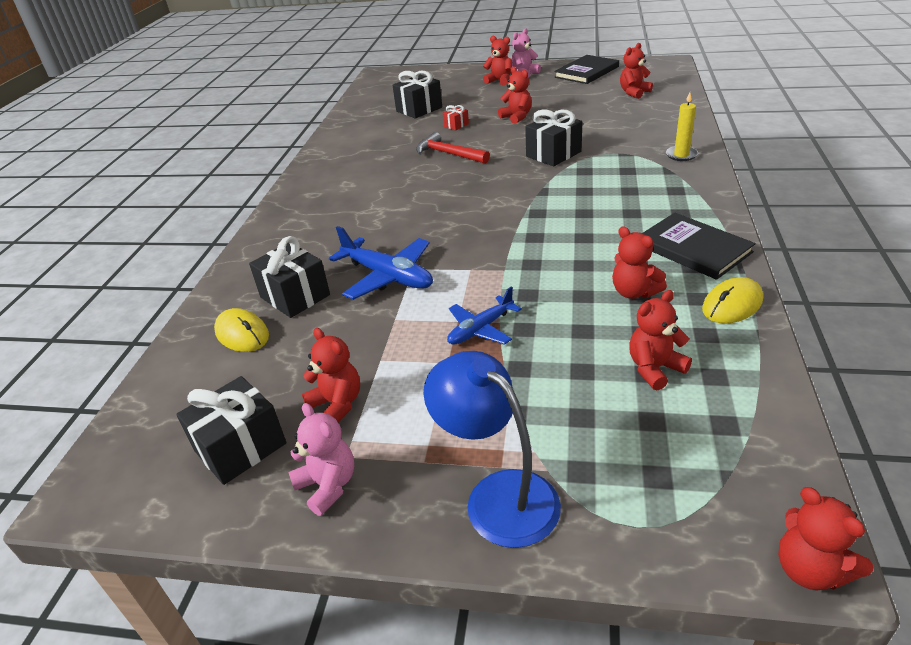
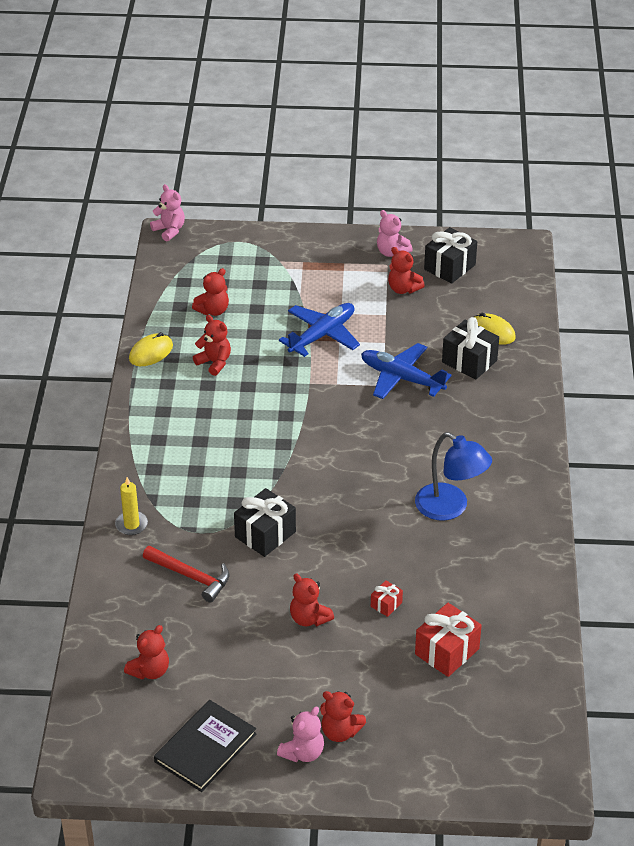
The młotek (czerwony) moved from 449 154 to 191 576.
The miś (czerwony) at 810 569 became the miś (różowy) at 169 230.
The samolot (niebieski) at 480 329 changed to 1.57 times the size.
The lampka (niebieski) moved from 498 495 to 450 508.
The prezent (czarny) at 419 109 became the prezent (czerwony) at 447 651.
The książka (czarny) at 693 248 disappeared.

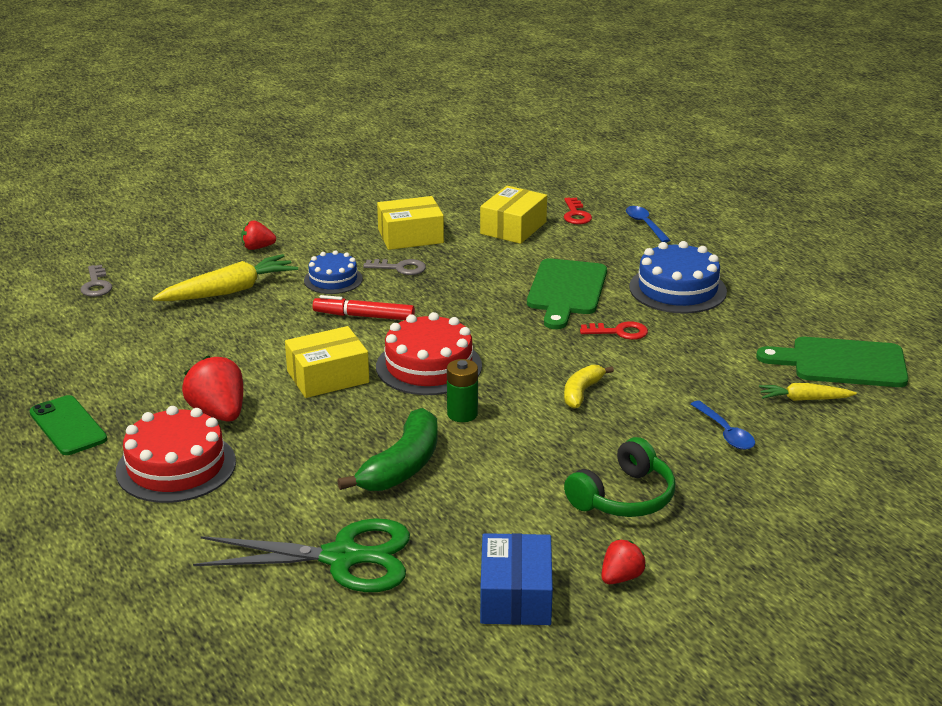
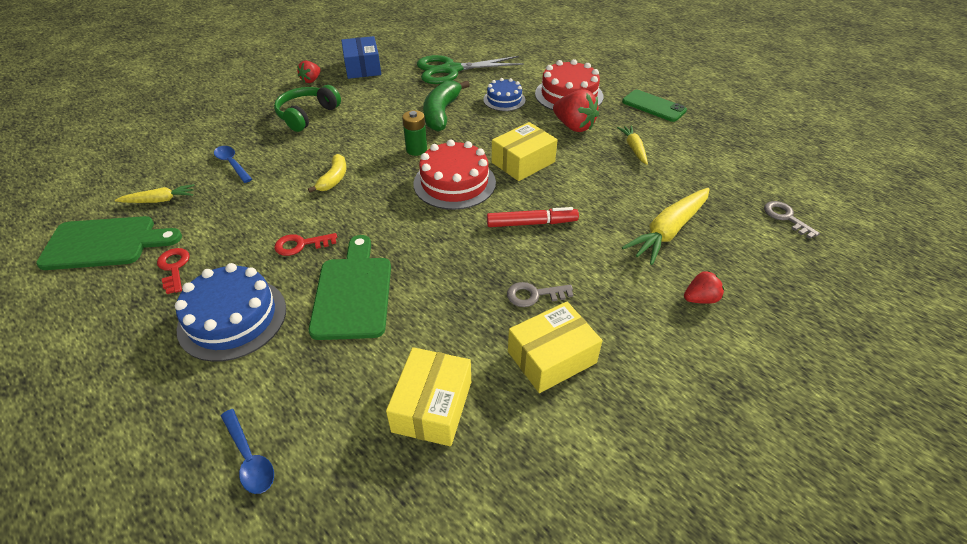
The klucz (czerwony) moved from 576 214 to 174 268.
The tort (niebieski) moved from 333 280 to 504 100.
The marchewka (żółty) at 633 148 appeared.

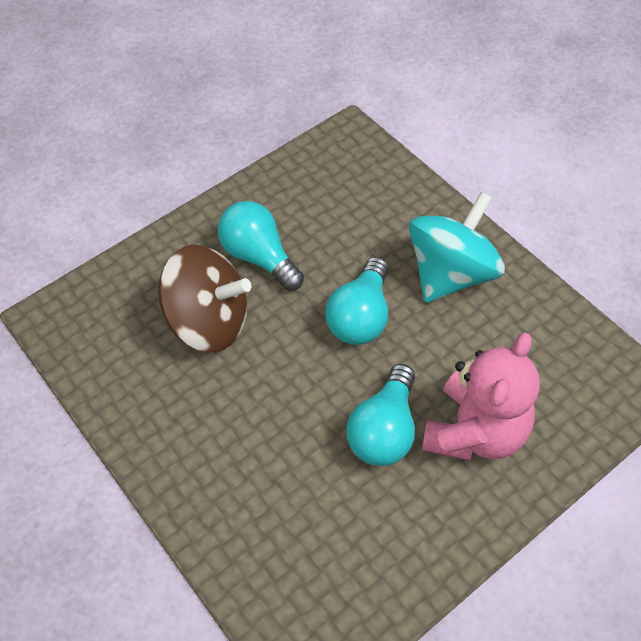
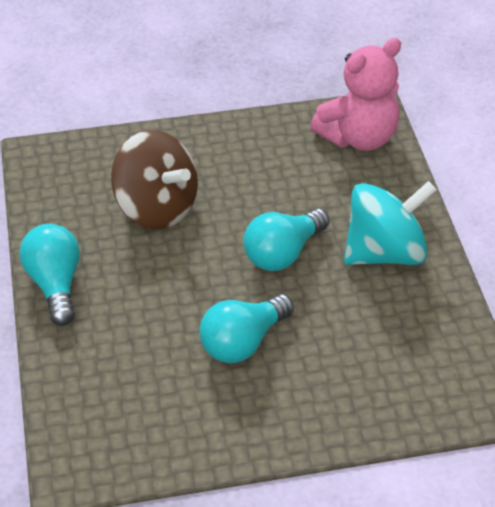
The żarówka (turkusowy) moved from 260 257 to 55 284.
The miś (różowy) moved from 475 431 to 358 137.

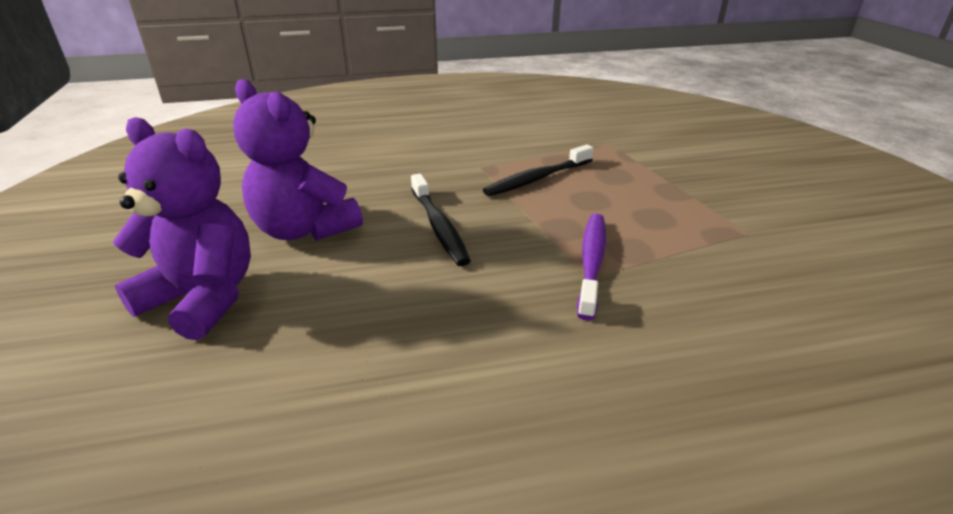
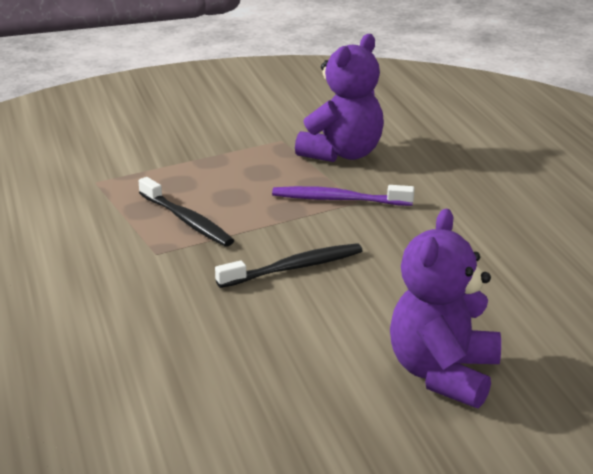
The miś (fioletowy) moved from 304 229 to 342 154.

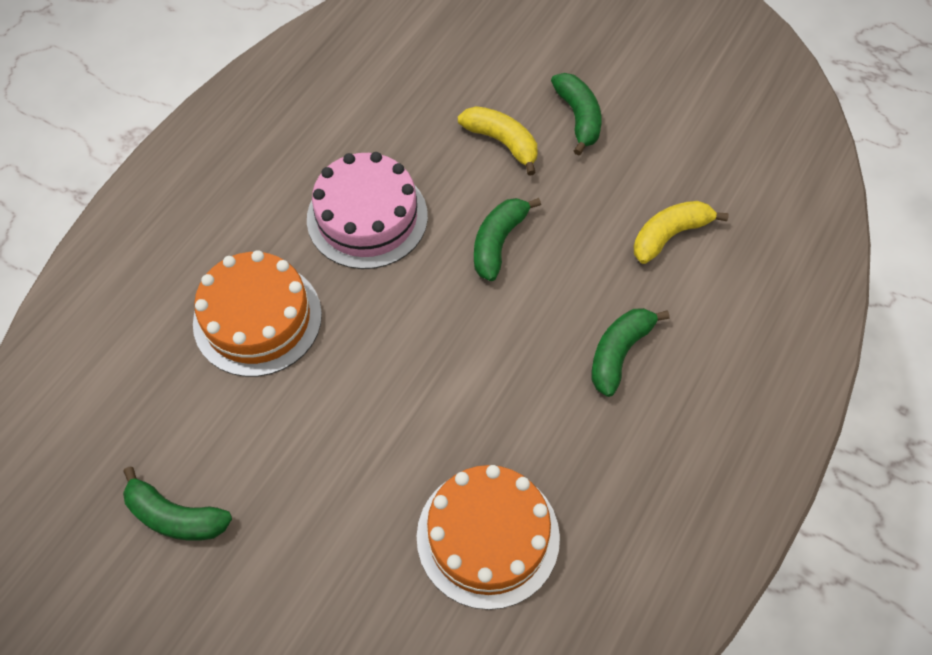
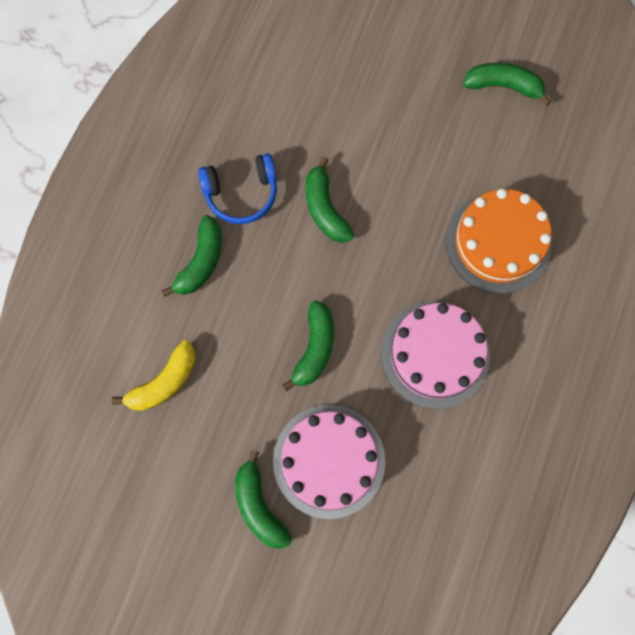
The słuchawki (niebieski) at 241 193 appeared.
The banan (żółty) at 502 142 was replaced by the tort (różowy) at 329 461.
The banan (zielony) at 325 208 appeared.
The tort (pomarańczowy) at 488 536 disappeared.

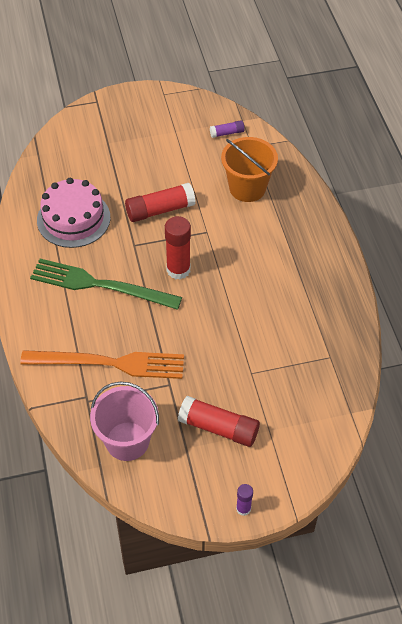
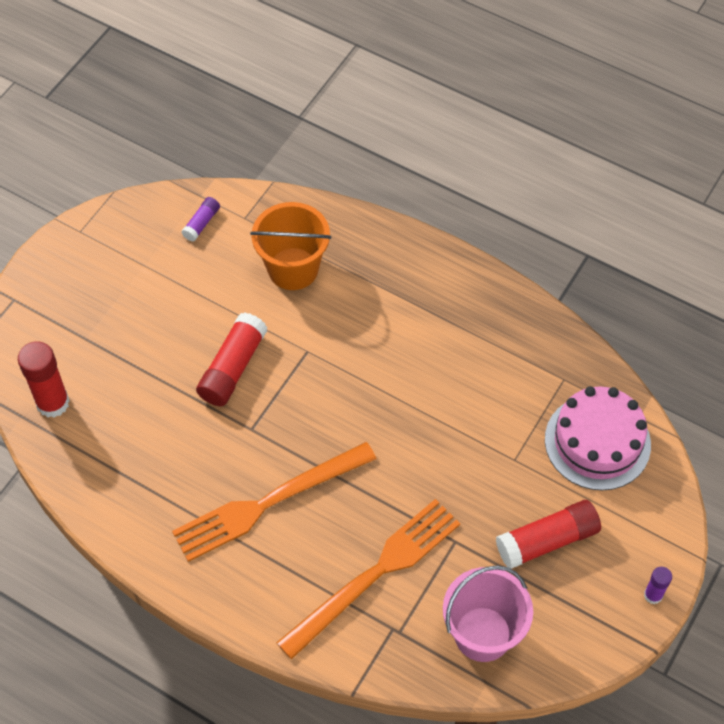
The klej w sztyfcie (czerwony) moved from 178 270 to 53 403.
The widelec (zielony) at 100 285 became the widelec (pomarańczowy) at 268 502.
The tort (różowy) moved from 73 219 to 597 442.

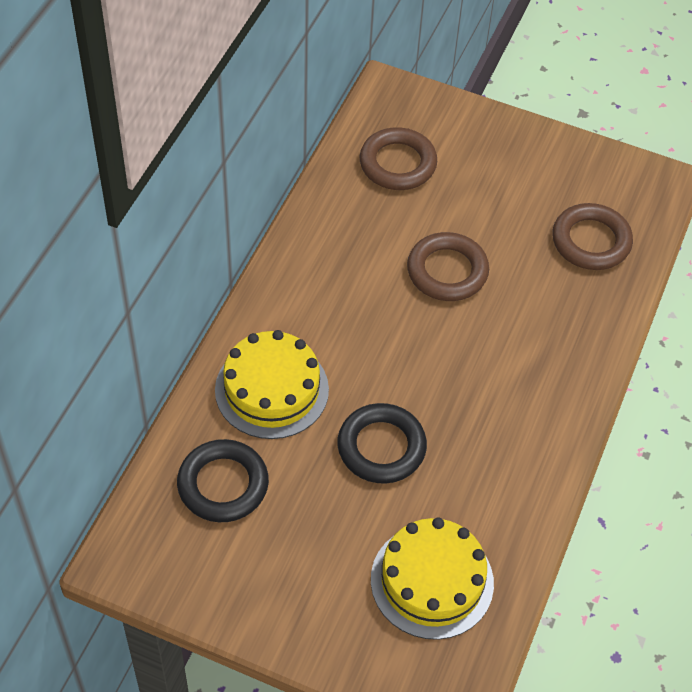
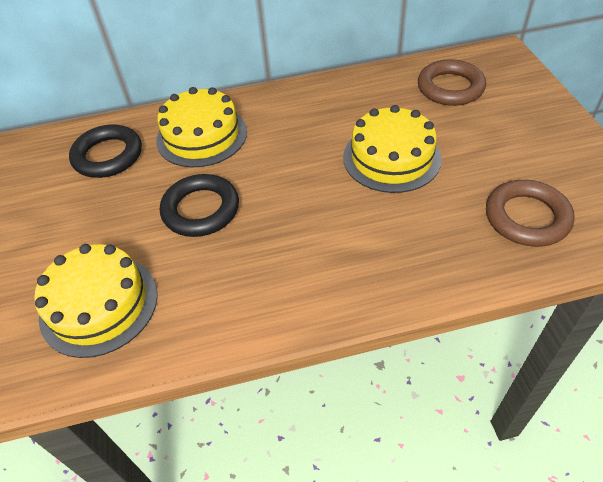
The pierścień (brązowy) at 447 271 was replaced by the tort (żółty) at 391 157.

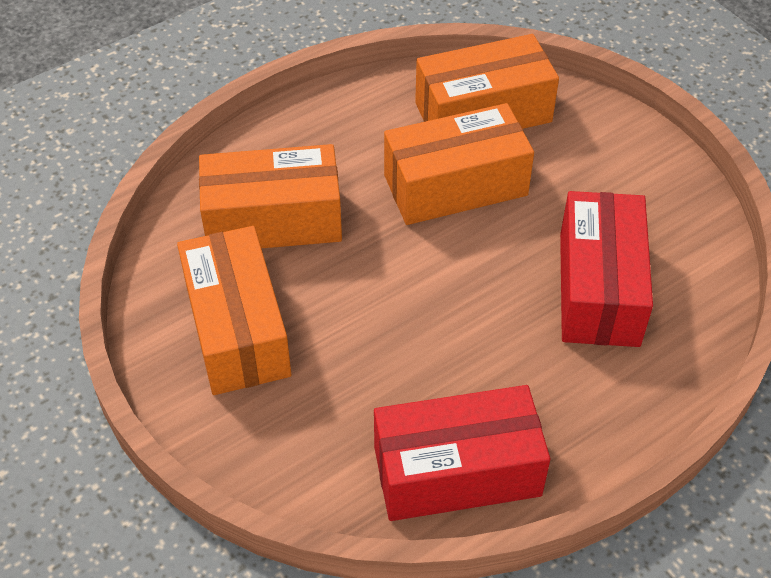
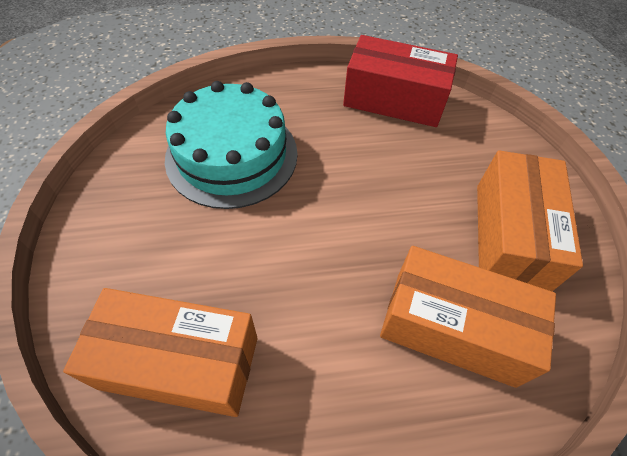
The pudełko (czerwony) at 599 289 was replaced by the tort (turkusowy) at 232 155.
The pudełko (pomarańczowy) at 455 185 disappeared.

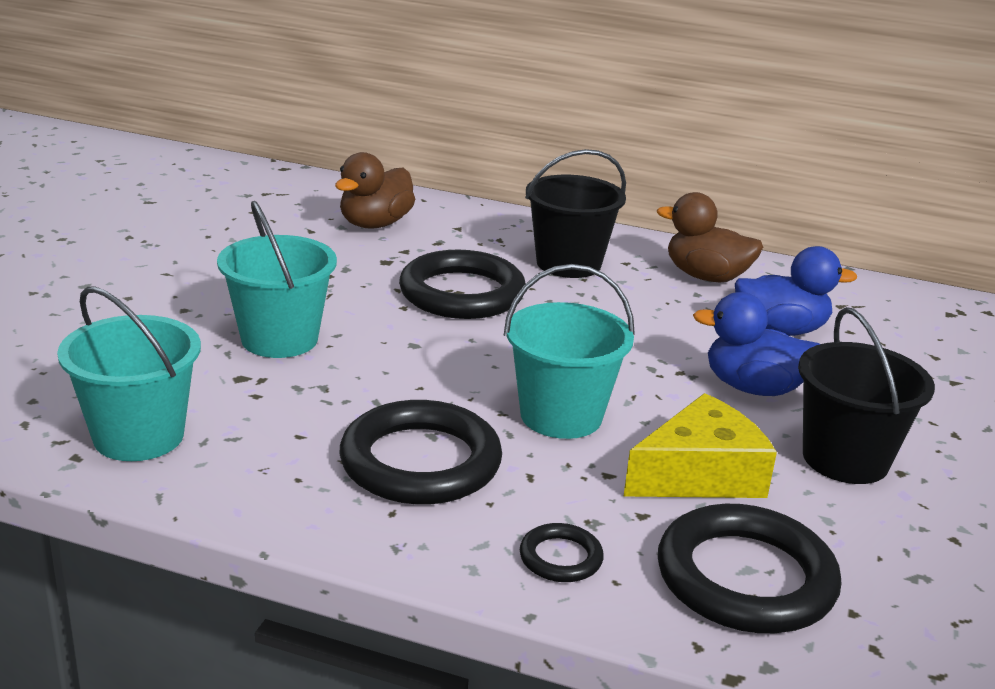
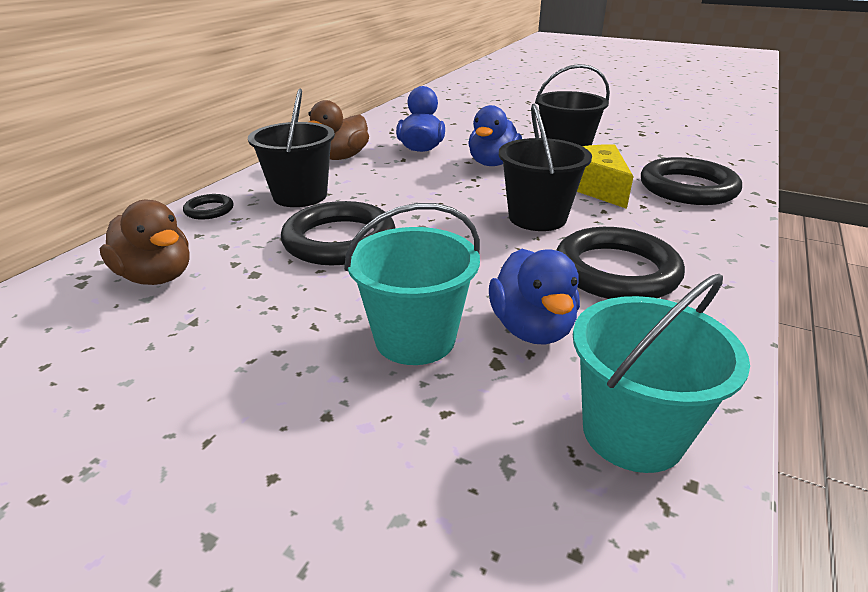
The pierścień (czarny) moved from 560 558 to 209 210.
The kaczka (niebieski) at 531 328 appeared.
The wiadro (turkusowy) at 561 416 became the wiadro (czarny) at 537 218.

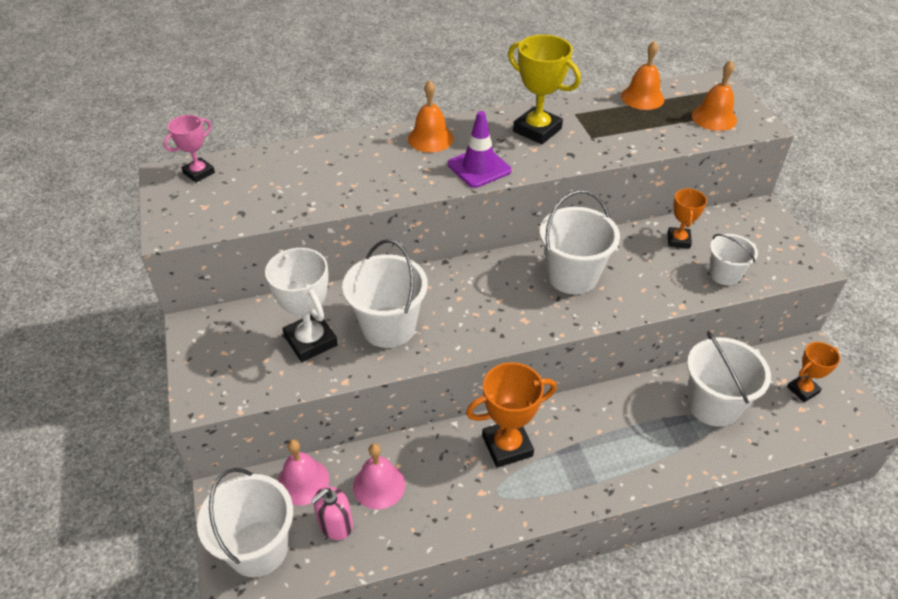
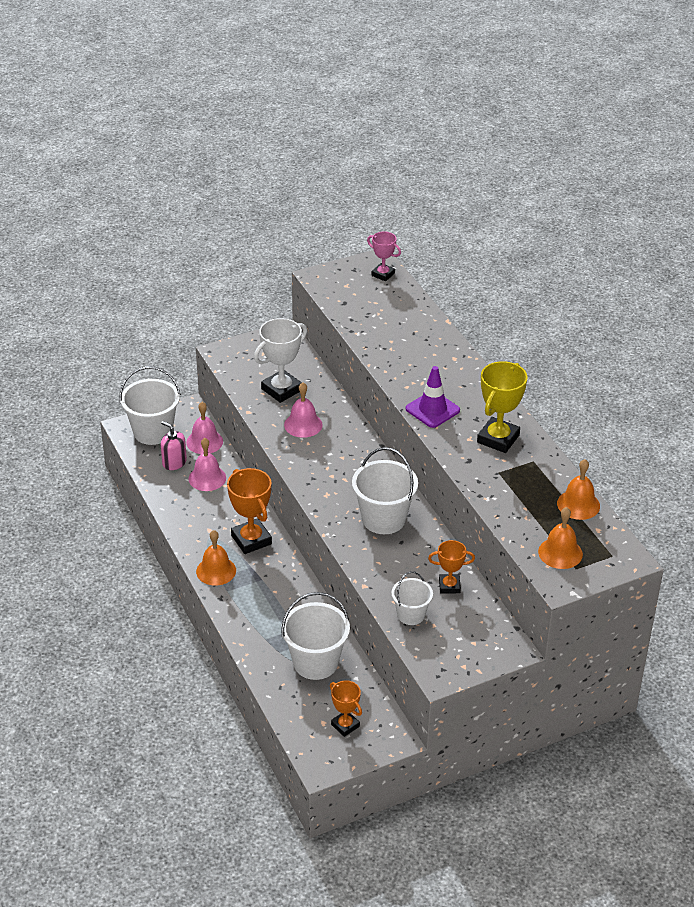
The dzwonek (pomarańczowy) moved from 430 138 to 216 571.
The wiadro (biały) at 388 327 was replaced by the dzwonek (różowy) at 303 424.

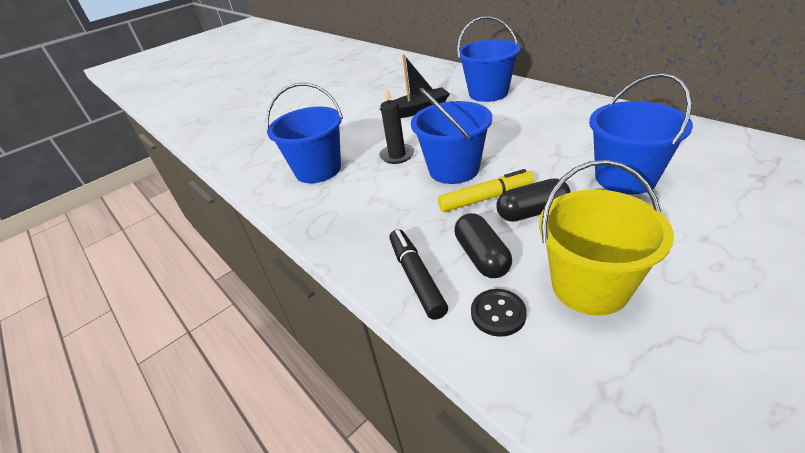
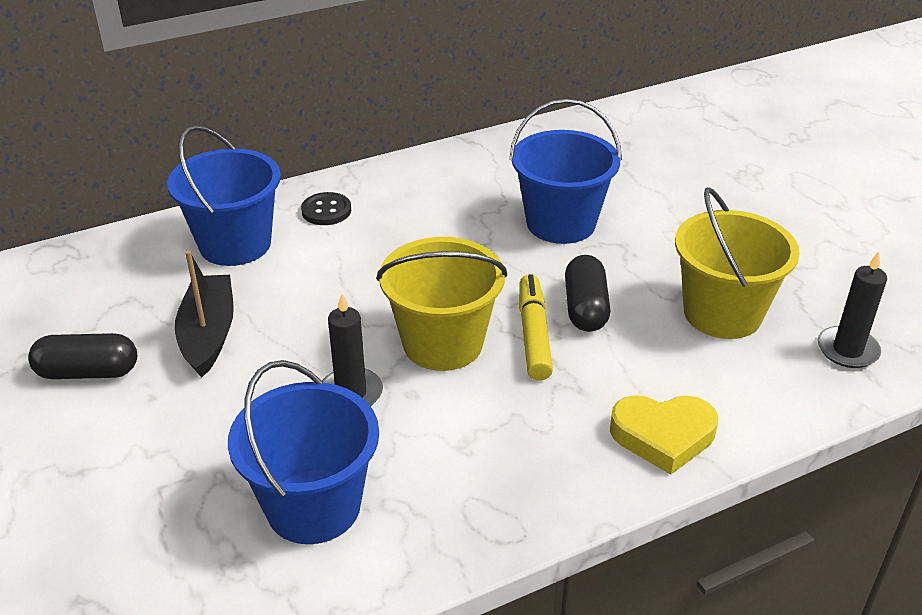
The kapsułka (czarny) moved from 482 256 to 88 372.
The guzik (czarny) moved from 498 313 to 326 211.
The wiadro (niebieski) at 454 169 became the wiadro (żółty) at 443 343.
The flamaster (czarny) at 416 278 was replaced by the serce (żółty) at 663 436.
The świeca (czarny) at 847 350 appeared.

